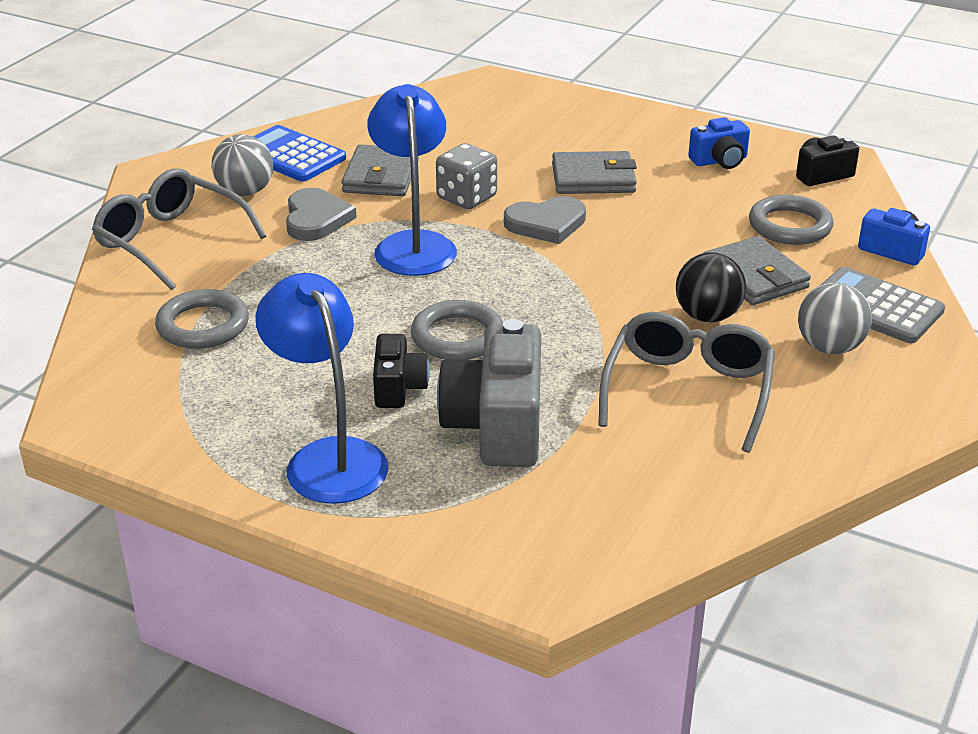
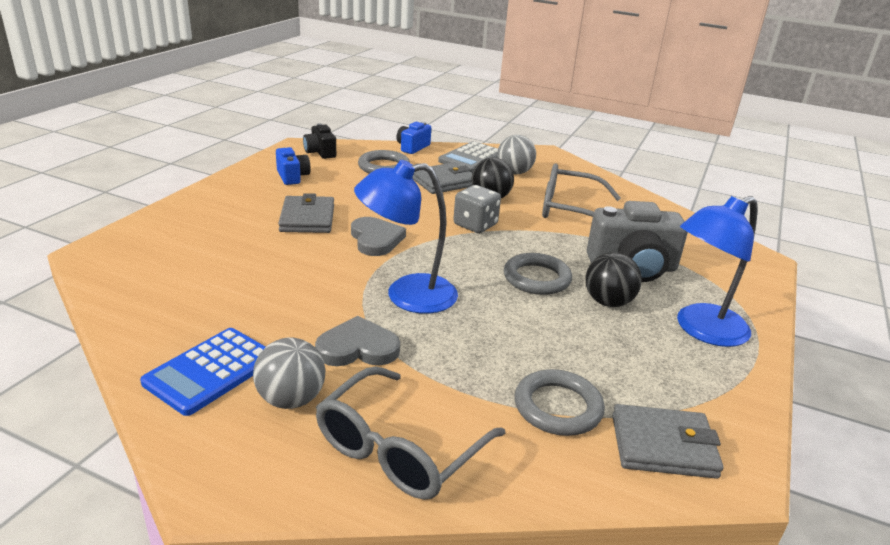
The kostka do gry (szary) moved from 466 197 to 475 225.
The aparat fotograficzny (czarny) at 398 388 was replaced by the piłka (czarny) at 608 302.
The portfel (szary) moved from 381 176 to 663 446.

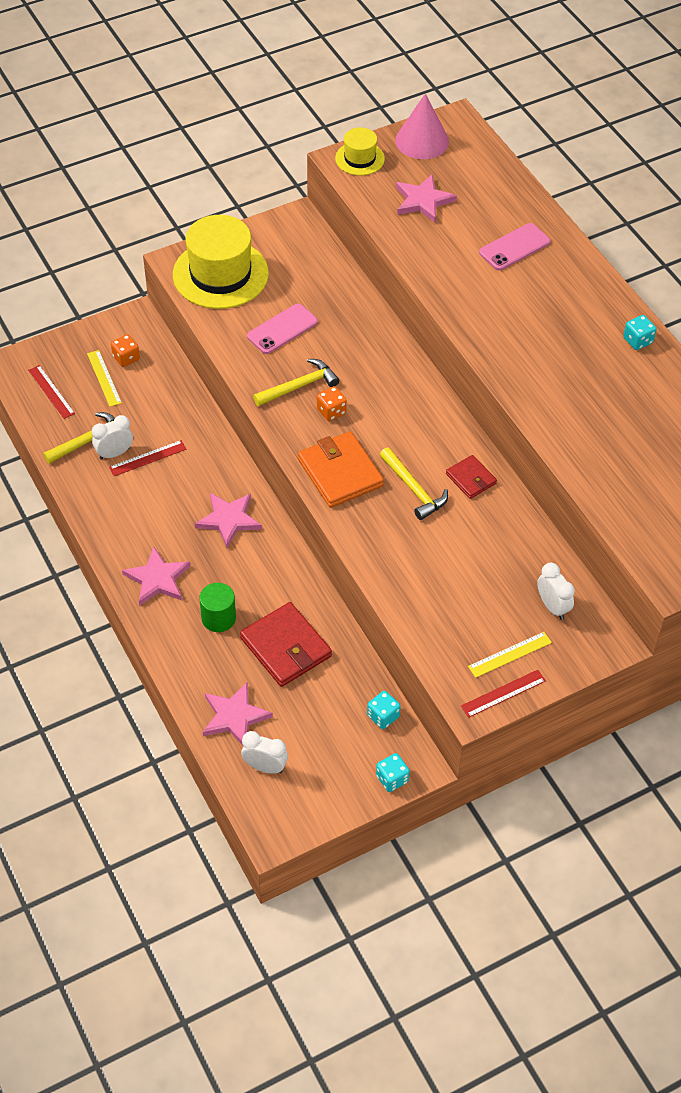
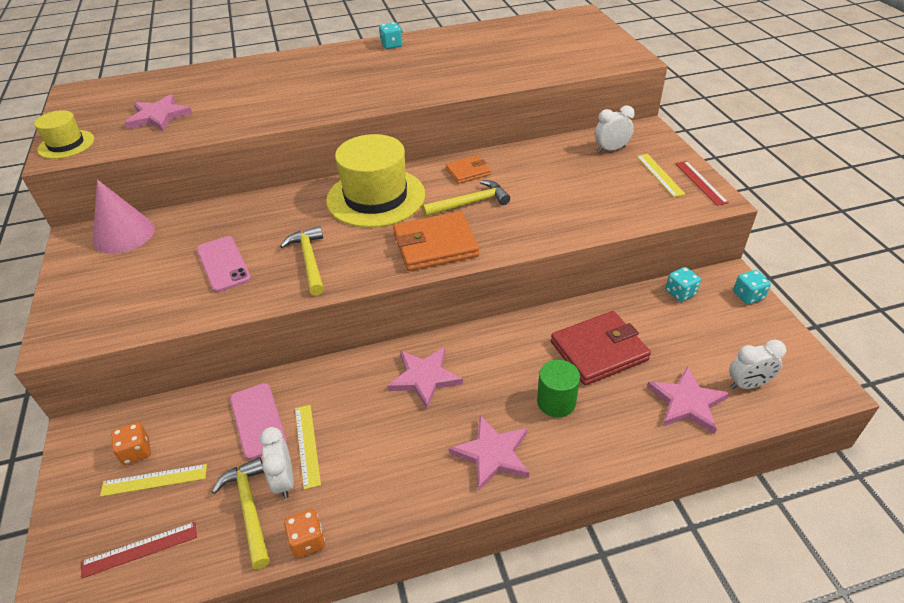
The stożek (różowy) moved from 422 141 to 124 234.
The telefon (różowy) moved from 514 247 to 258 420.
The kostka do gry (pomarańczowy) moved from 331 411 to 307 541.
The linijka (czerwony) at 148 458 became the linijka (żółty) at 307 445.
The kapelusz (żółty) moved from 220 274 to 376 197.
The portfel (czerwony) at 471 479 became the portfel (pomarańczowy) at 467 172.
The budzik (biały) at 265 767 turned 135 degrees counterclockwise.

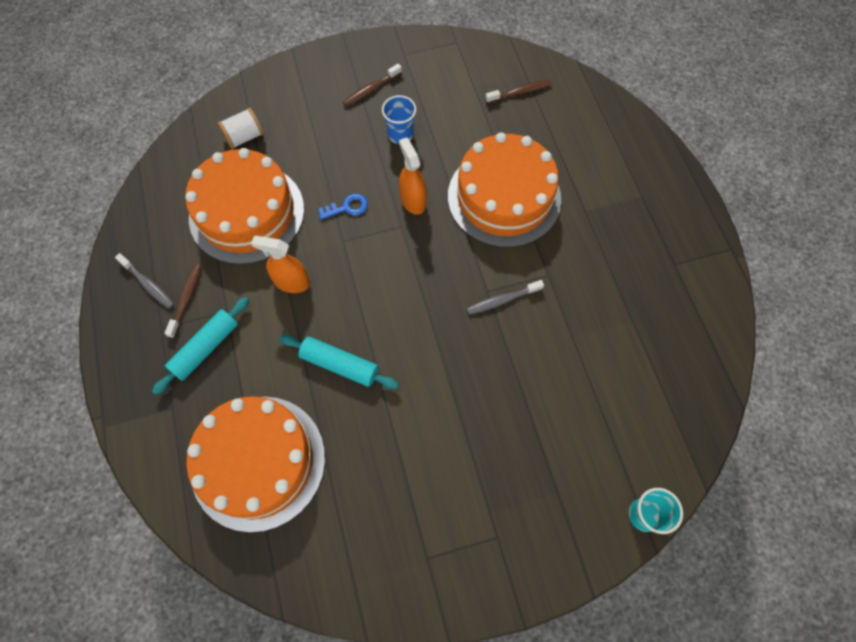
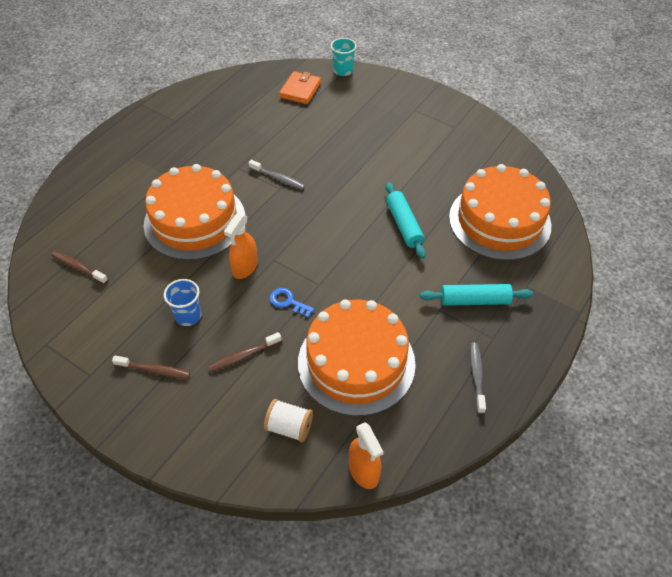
The szczoteczka do zębów (brązowy) moved from 186 299 to 243 356.
The portfel (pomarańczowy) at 300 90 appeared.
The spryskiwacz (pomarańczowy) moved from 291 282 to 364 471.

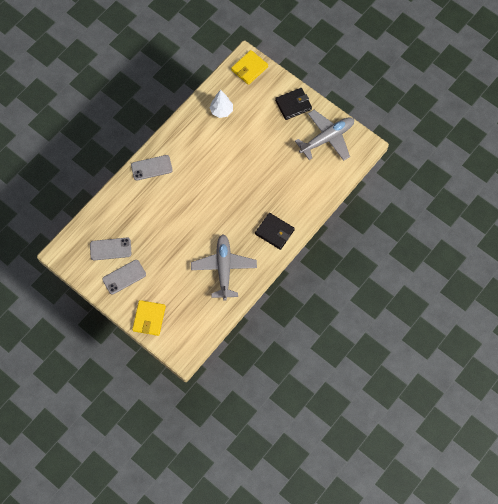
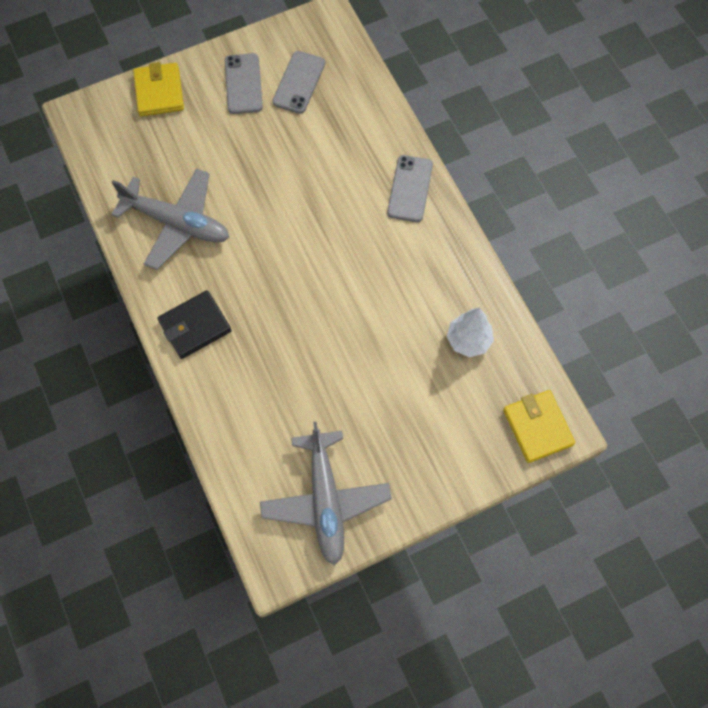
The portfel (żółty) at 149 318 turned 45 degrees clockwise.
The portfel (czarny) at 293 105 disappeared.

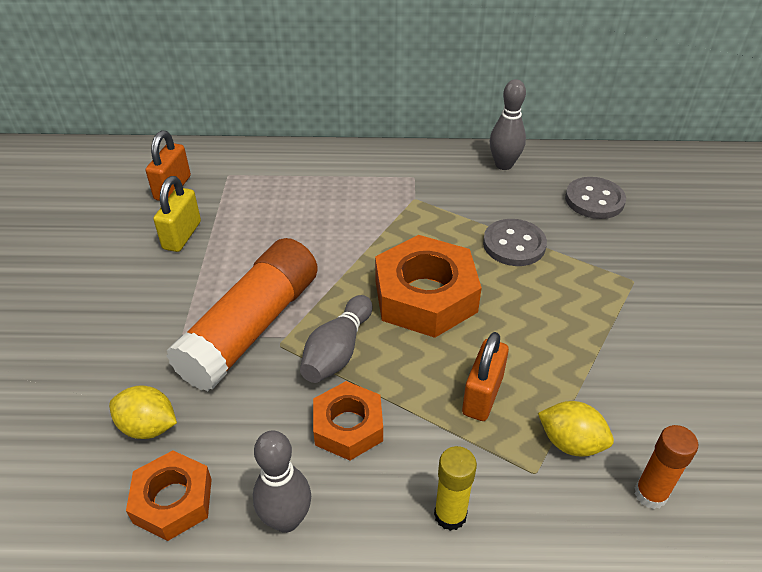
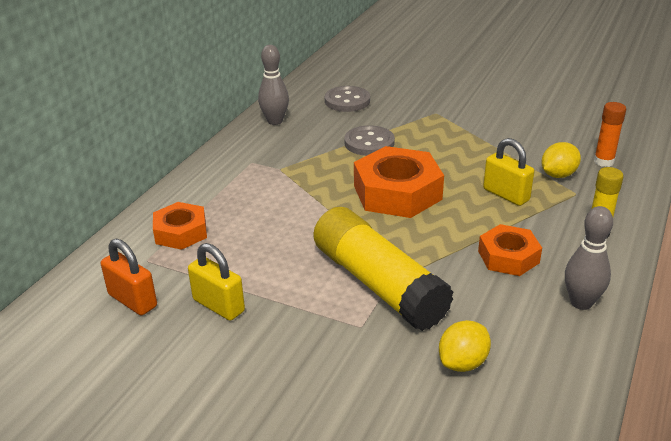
The nakrętka (pomarańczowy) moved from 173 500 to 181 232.
The klej w sztyfcie (pomarańczowy) at 251 327 became the klej w sztyfcie (żółty) at 378 284.
The kłódka (pomarańczowy) at 482 395 became the kłódka (żółty) at 506 195.
The kręgiel (szary) at 337 351 disappeared.

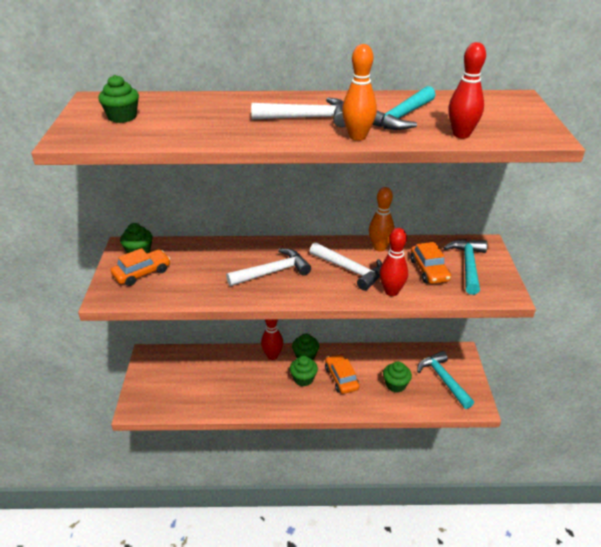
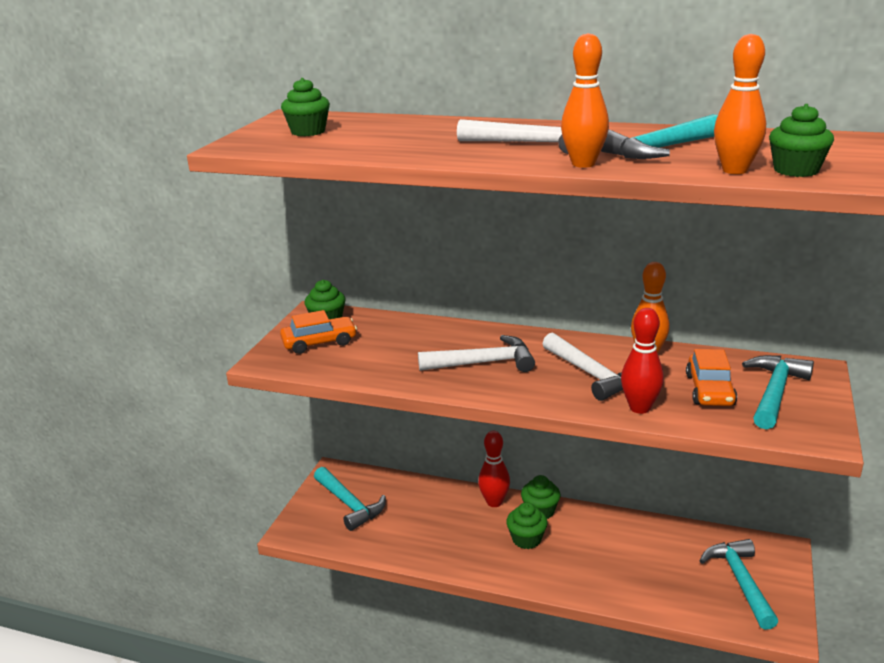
The młotek (turkusowy) at 349 504 appeared.
The kręgiel (czerwony) at 461 134 became the kręgiel (pomarańczowy) at 735 170.
The muffinka (zielony) moved from 395 385 to 796 170.
The samochód (pomarańczowy) at 341 378 disappeared.

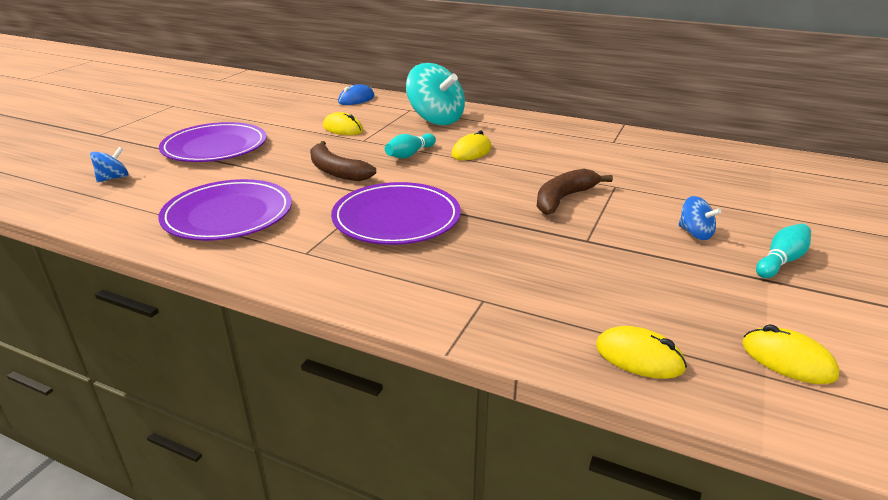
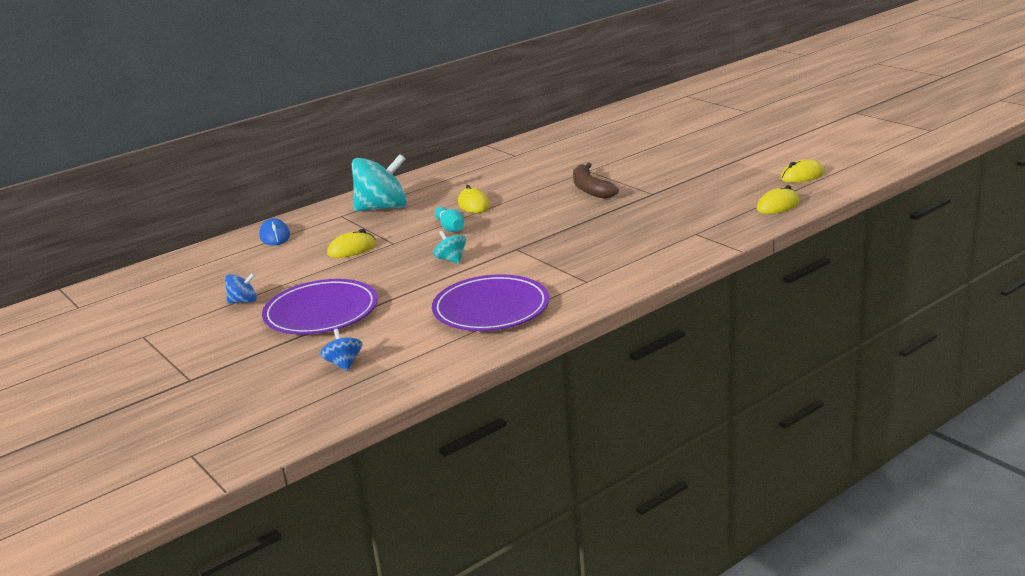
The bączek (niebieski) moved from 695 233 to 243 301.
The banan (brązowy) at 336 171 was replaced by the bączek (turkusowy) at 451 260.
The talerz (fioletowy) at 396 218 disappeared.
The kręgiel (turkusowy) at 781 261 disappeared.

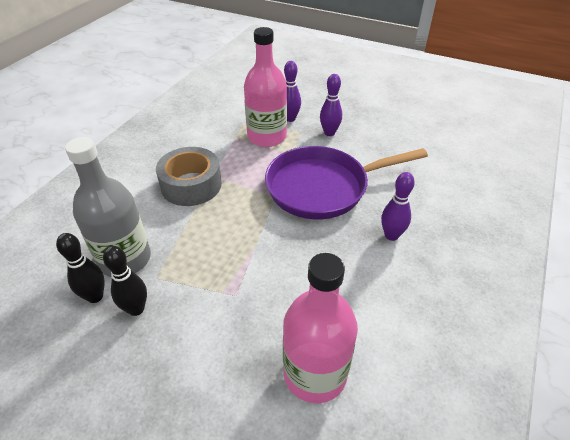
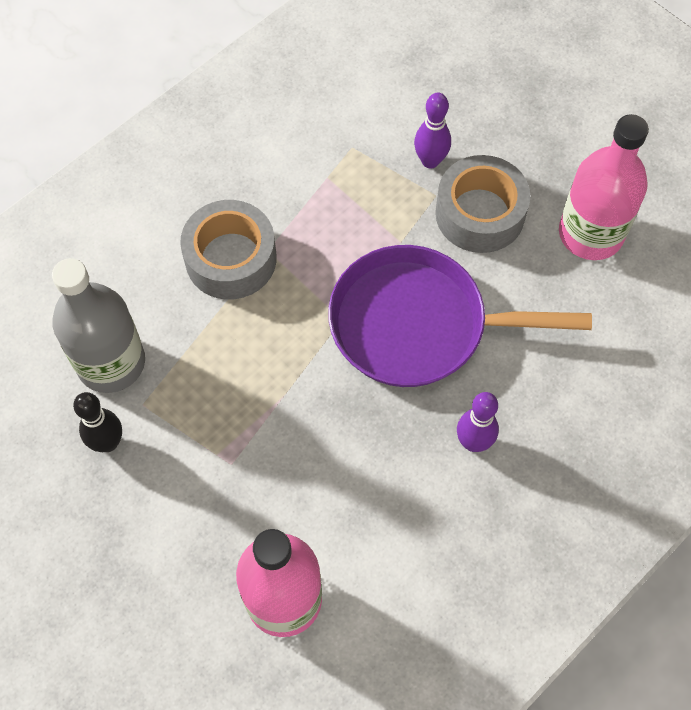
The kręgiel (fioletowy) at 329 133 was replaced by the taśma klejąca (szary) at 480 213.
The butelka (różowy) moved from 267 137 to 590 233.
The kręgiel (czarny) at 95 296 disappeared.

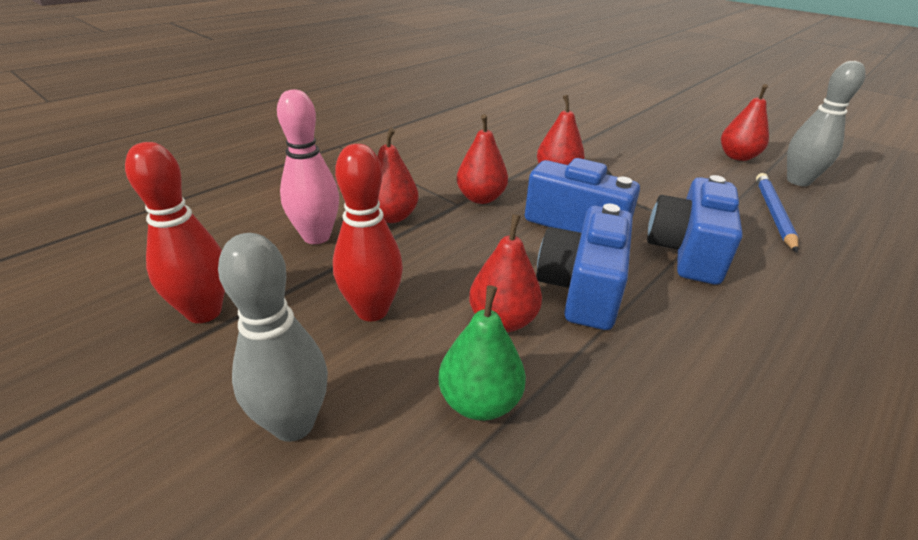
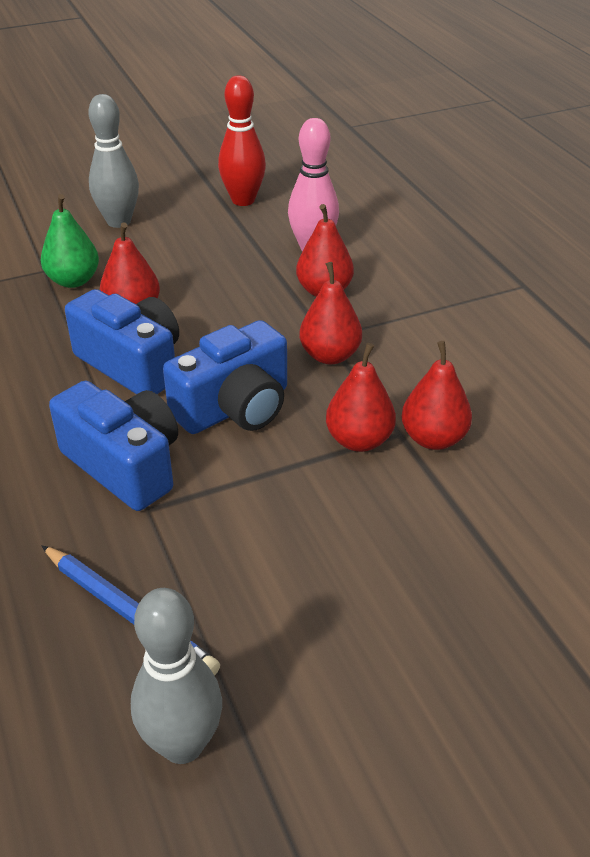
The gruszka (czerwony) moved from 737 157 to 433 438.
The kręgiel (czerwony) at 372 310 disappeared.

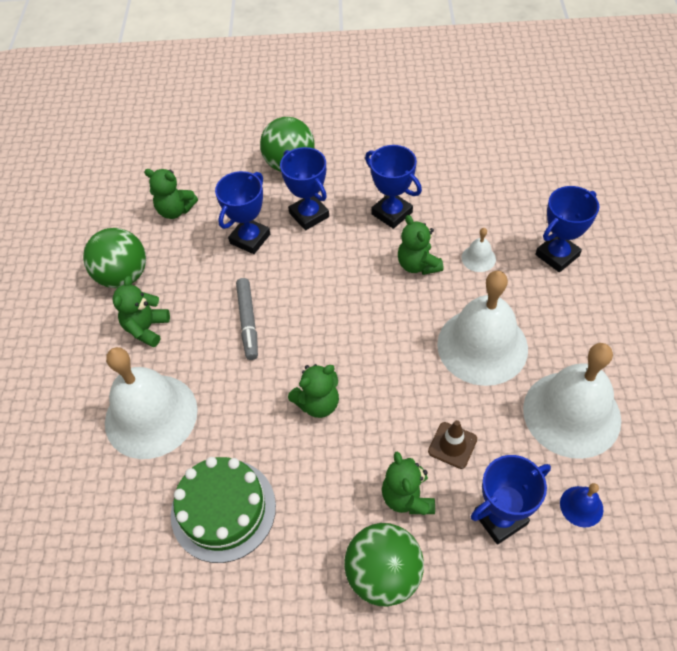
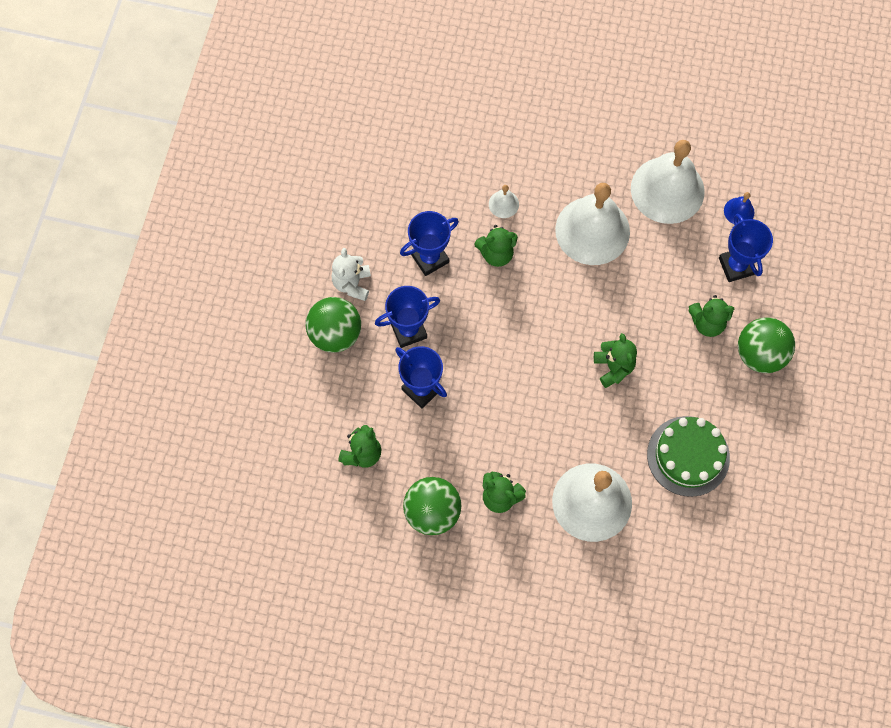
The miś (biały) at 352 284 appeared.
The flamaster (szary) at 248 322 disappeared.
The pachołek (brązowy) at 452 445 disappeared.
The puchar (niebieski) at 557 255 disappeared.

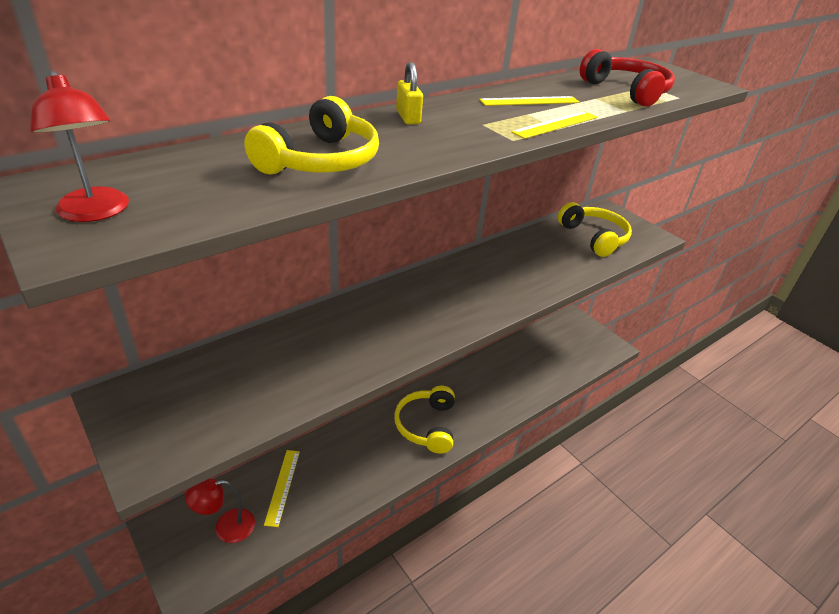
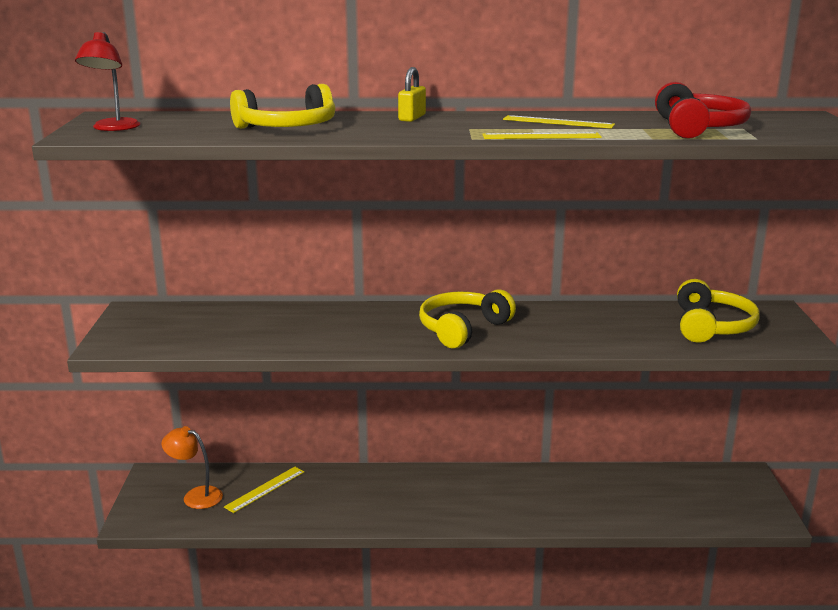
The lampka (czerwony) at 226 527 became the lampka (pomarańczowy) at 195 496.
The słuchawki (żółty) moved from 427 425 to 463 329.

